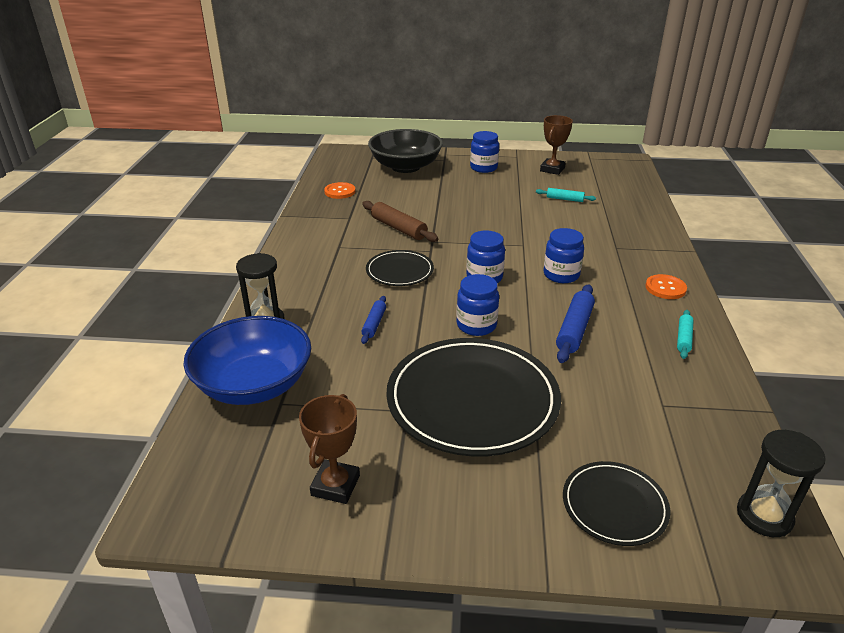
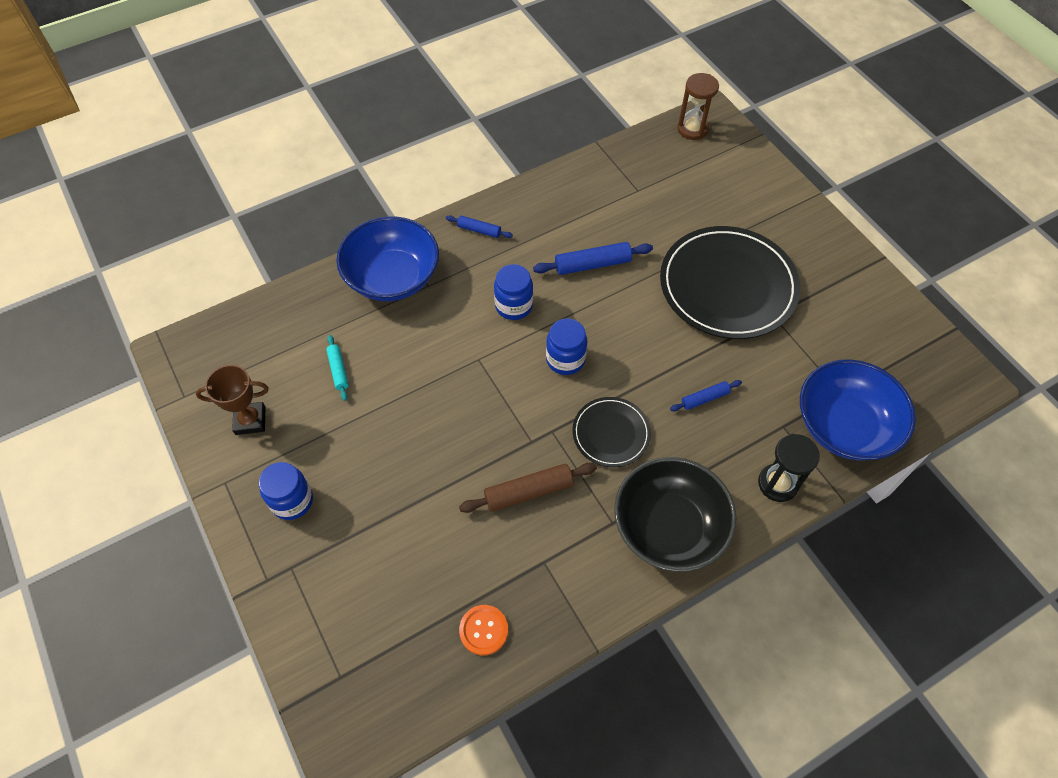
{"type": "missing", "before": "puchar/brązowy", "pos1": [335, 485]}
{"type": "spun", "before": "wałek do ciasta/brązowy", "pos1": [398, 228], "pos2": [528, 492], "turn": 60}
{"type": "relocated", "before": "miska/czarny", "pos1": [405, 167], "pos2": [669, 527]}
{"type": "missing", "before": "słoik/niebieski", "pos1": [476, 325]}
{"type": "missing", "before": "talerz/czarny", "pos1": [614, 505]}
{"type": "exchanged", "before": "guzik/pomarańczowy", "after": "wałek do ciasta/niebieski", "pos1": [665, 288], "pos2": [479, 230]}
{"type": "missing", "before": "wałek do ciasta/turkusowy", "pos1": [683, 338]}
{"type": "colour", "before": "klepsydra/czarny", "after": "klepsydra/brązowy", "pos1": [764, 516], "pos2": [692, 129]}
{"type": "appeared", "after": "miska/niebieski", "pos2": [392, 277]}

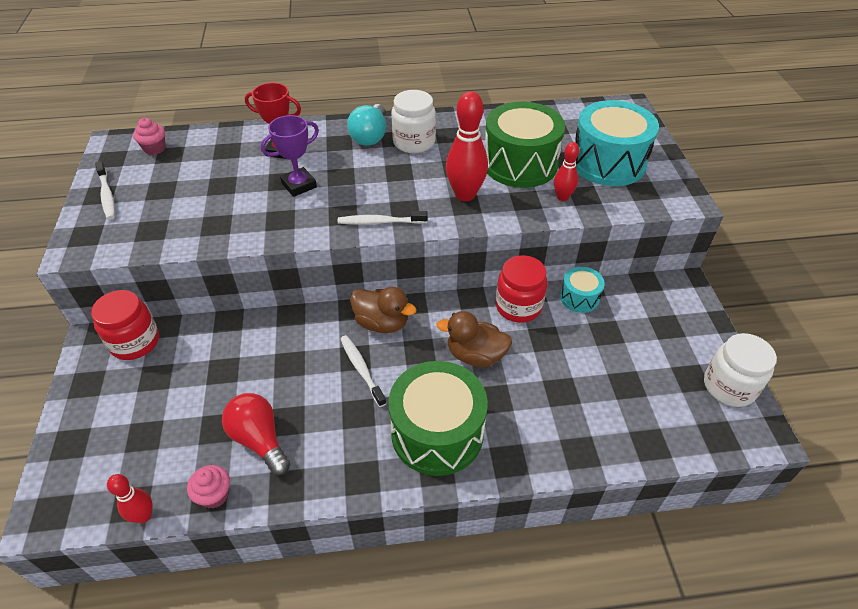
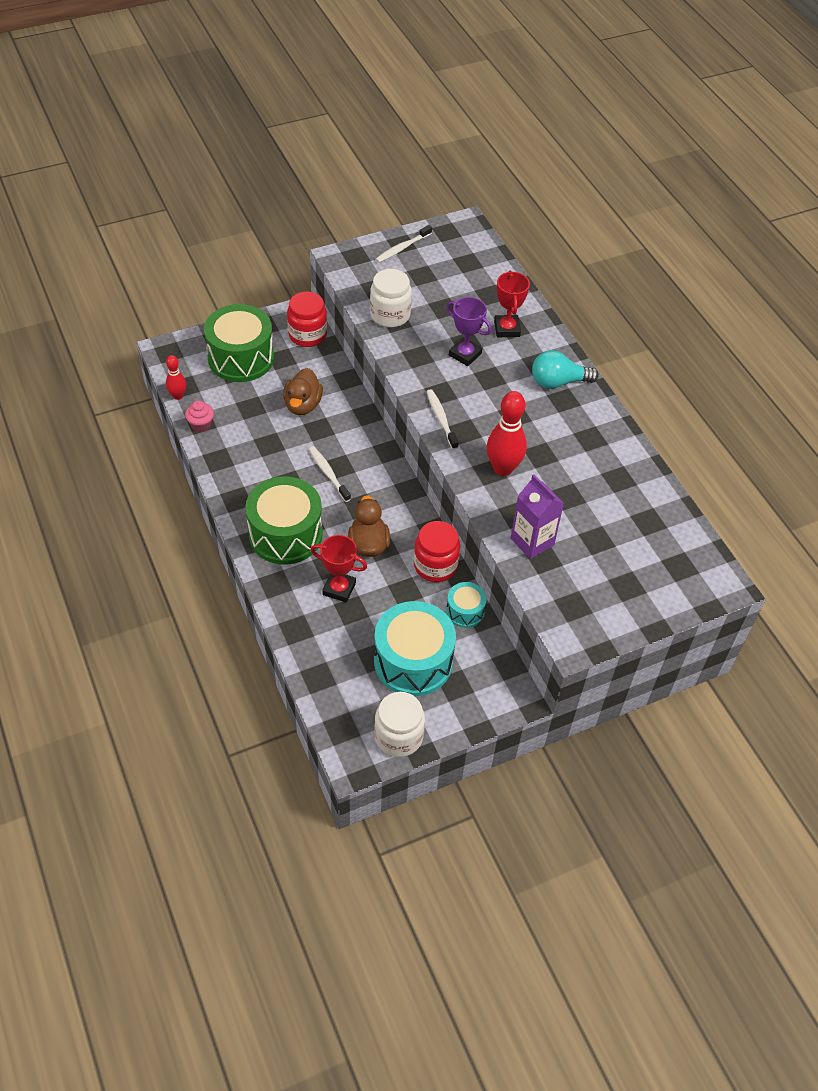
{"type": "missing", "before": "muffinka/różowy", "pos1": [155, 149]}
{"type": "missing", "before": "żarówka/czerwony", "pos1": [259, 440]}
{"type": "spun", "before": "szczoteczka do zębów/biały", "pos1": [361, 369], "pos2": [328, 473], "turn": -75}
{"type": "relocated", "before": "kaczka/brązowy", "pos1": [382, 323], "pos2": [303, 405]}
{"type": "relocated", "before": "słoik/biały", "pos1": [414, 142], "pos2": [390, 315]}
{"type": "relocated", "before": "bęben/zielony", "pos1": [520, 164], "pos2": [241, 358]}
{"type": "exchanged", "before": "kręgiel/czerwony", "after": "karton mleka/fioletowy", "pos1": [562, 197], "pos2": [532, 541]}
{"type": "relocated", "before": "bęben/turkusowy", "pos1": [608, 162], "pos2": [413, 661]}
{"type": "appeared", "after": "puchar/czerwony", "pos2": [339, 589]}

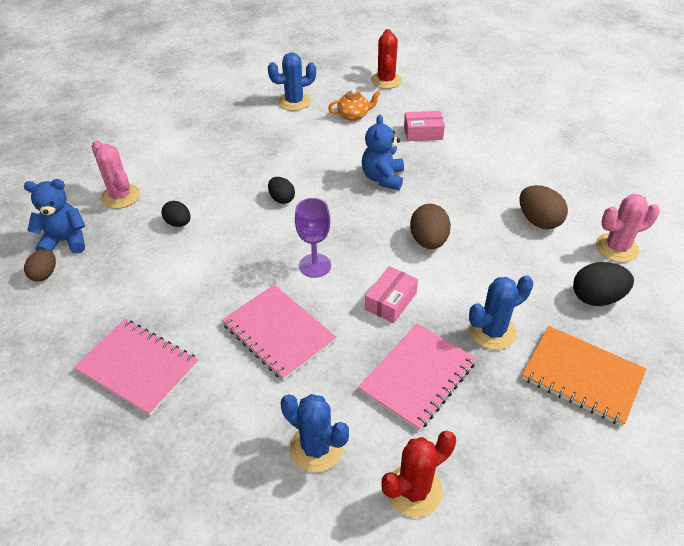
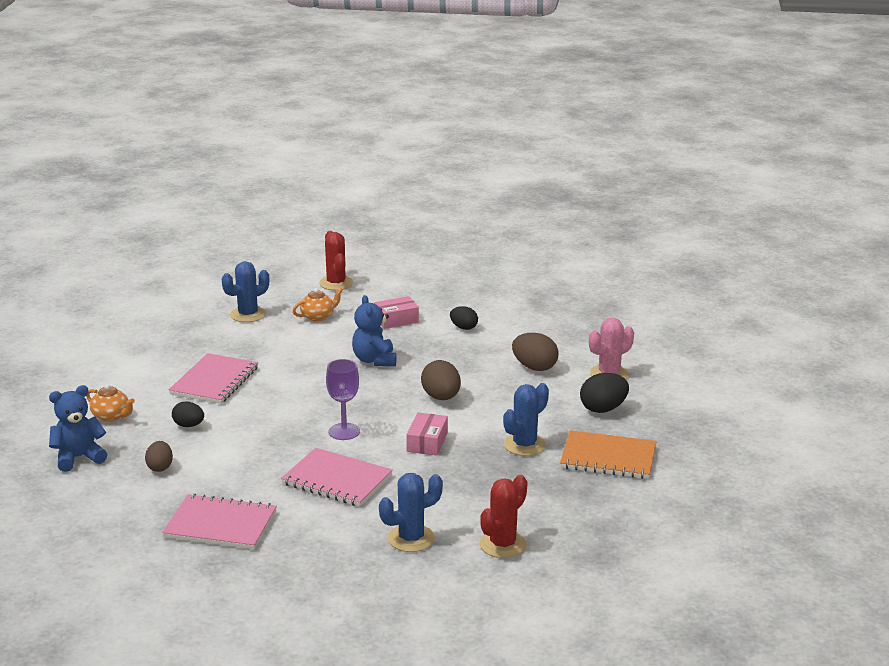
{"type": "relocated", "before": "jajko/brązowy", "pos1": [45, 274], "pos2": [160, 467]}
{"type": "exchanged", "before": "kaktus/różowy", "after": "imbryk/pomarańczowy", "pos1": [120, 196], "pos2": [111, 416]}
{"type": "relocated", "before": "jajko/czarny", "pos1": [282, 199], "pos2": [463, 327]}
{"type": "spun", "before": "kaktus/niebieski", "pos1": [316, 448], "pos2": [411, 538], "turn": -45}
{"type": "relocated", "before": "zeszyt/różowy", "pos1": [417, 377], "pos2": [214, 381]}

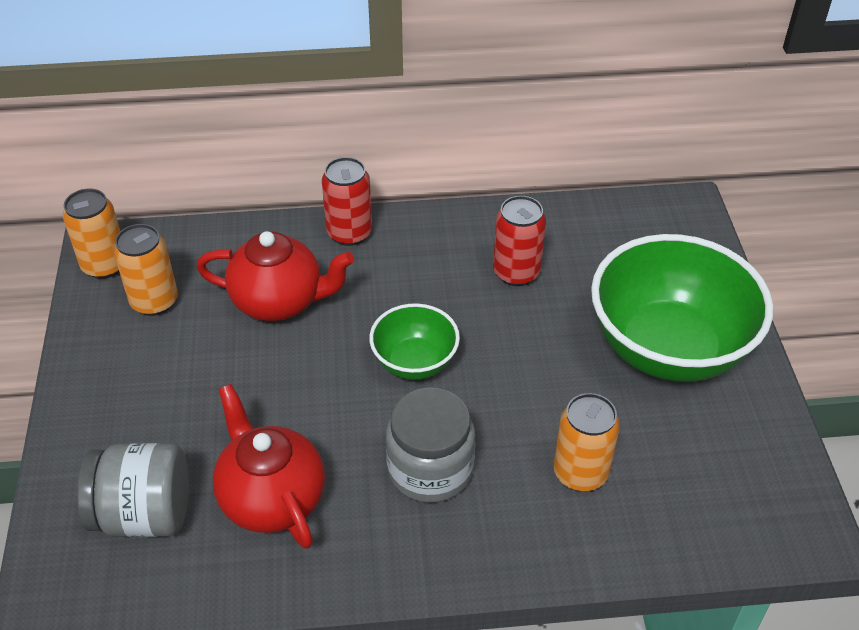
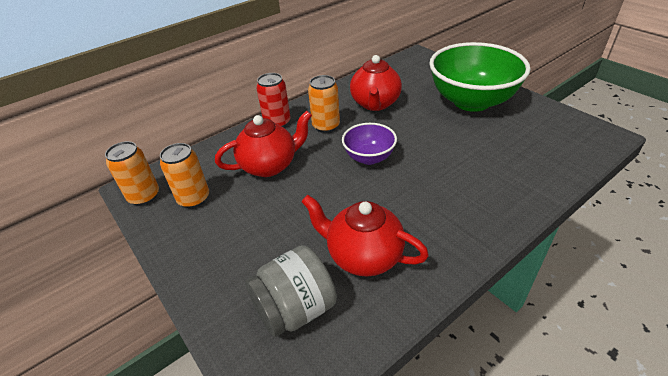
{"type": "colour", "before": "miska/zielony", "after": "miska/fioletowy", "pos1": [414, 362], "pos2": [369, 157]}
{"type": "missing", "before": "słoik/szary", "pos1": [430, 469]}
{"type": "exchanged", "before": "puszka/czerwony", "after": "imbryk/czerwony", "pos1": [516, 272], "pos2": [375, 104]}
{"type": "relocated", "before": "puszka/pomarańczowy", "pos1": [580, 473], "pos2": [326, 126]}

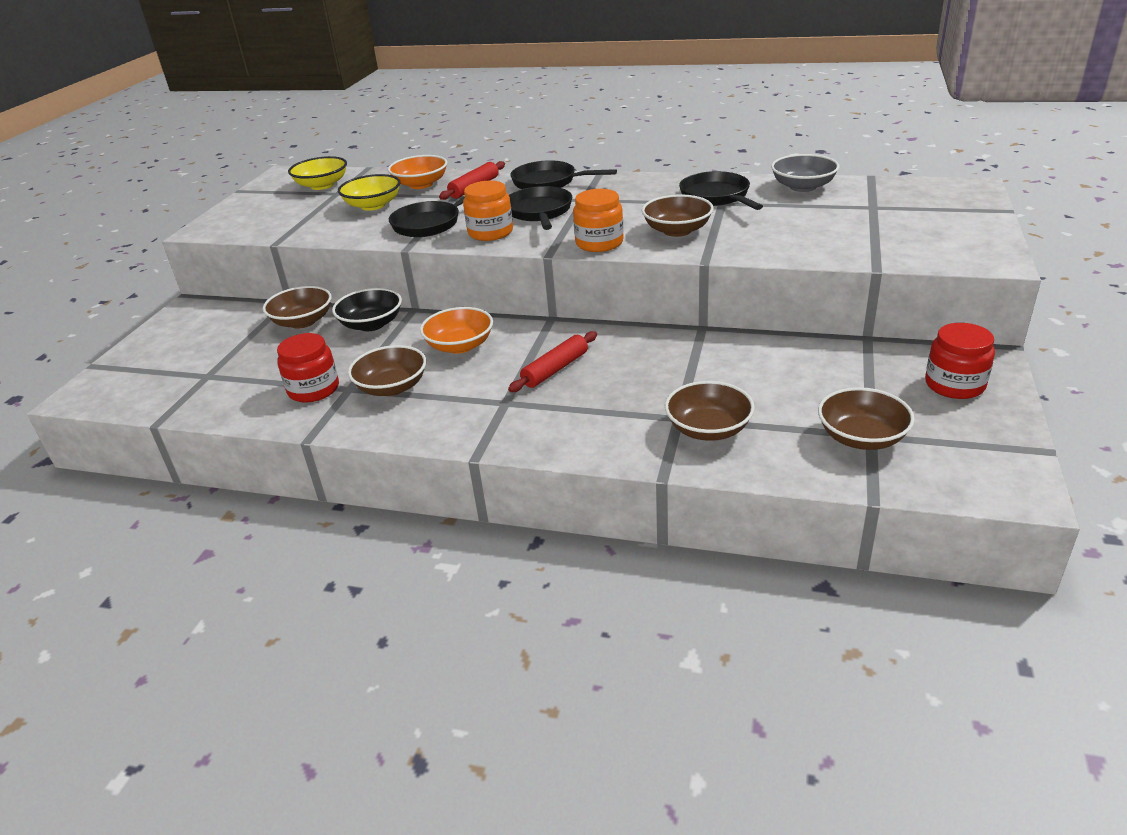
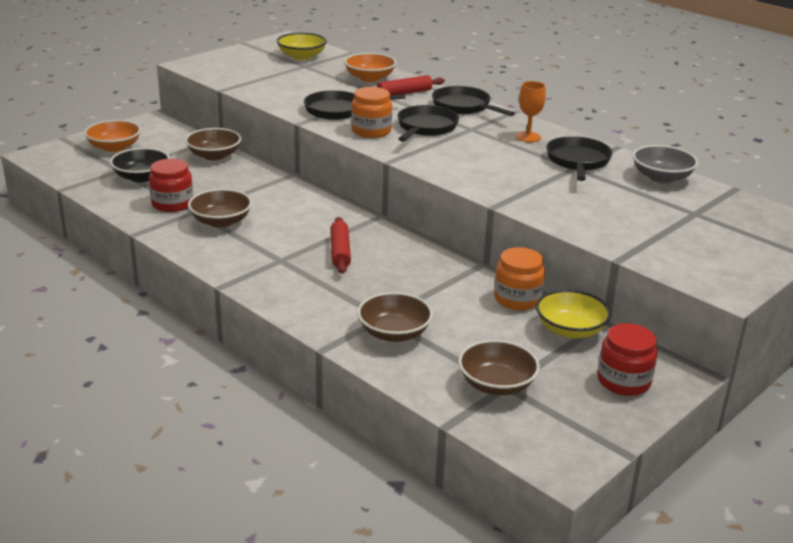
{"type": "relocated", "before": "miska/czarny", "pos1": [371, 324], "pos2": [141, 177]}
{"type": "relocated", "before": "miska/żółty", "pos1": [373, 205], "pos2": [570, 330]}
{"type": "relocated", "before": "miska/pomarańczowy", "pos1": [460, 346], "pos2": [114, 147]}
{"type": "spun", "before": "wałek do ciasta/czerwony", "pos1": [555, 369], "pos2": [340, 252], "turn": -75}
{"type": "relocated", "before": "słoik/pomarańczowy", "pos1": [599, 243], "pos2": [517, 299]}
{"type": "missing", "before": "miska/brązowy", "pos1": [677, 230]}
{"type": "appeared", "after": "kielich/pomarańczowy", "pos2": [528, 137]}

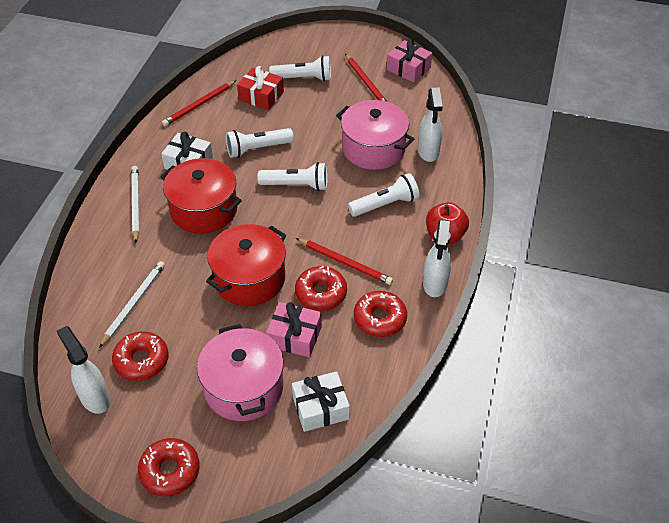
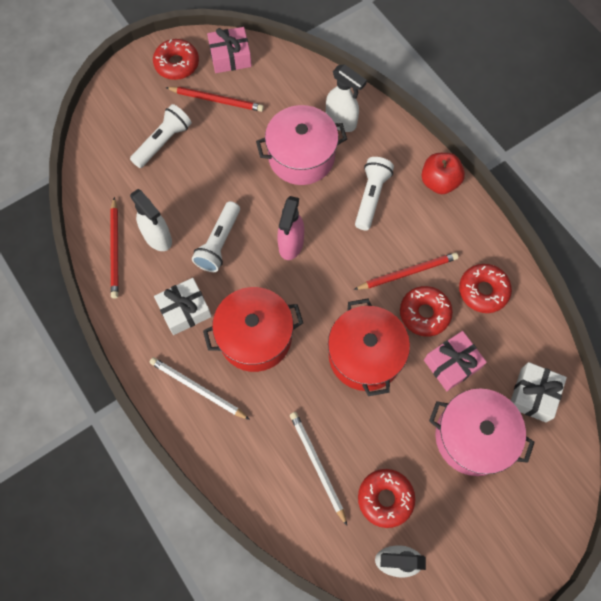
{"type": "relocated", "before": "donut/czerwony", "pos1": [170, 471], "pos2": [177, 64]}
{"type": "missing", "before": "prezent/czerwony", "pos1": [261, 96]}
{"type": "exchanged", "before": "latarka/biały", "after": "spryskiwacz/różowy", "pos1": [296, 185], "pos2": [291, 245]}
{"type": "relocated", "before": "spryskiwacz/biały", "pos1": [435, 284], "pos2": [158, 238]}

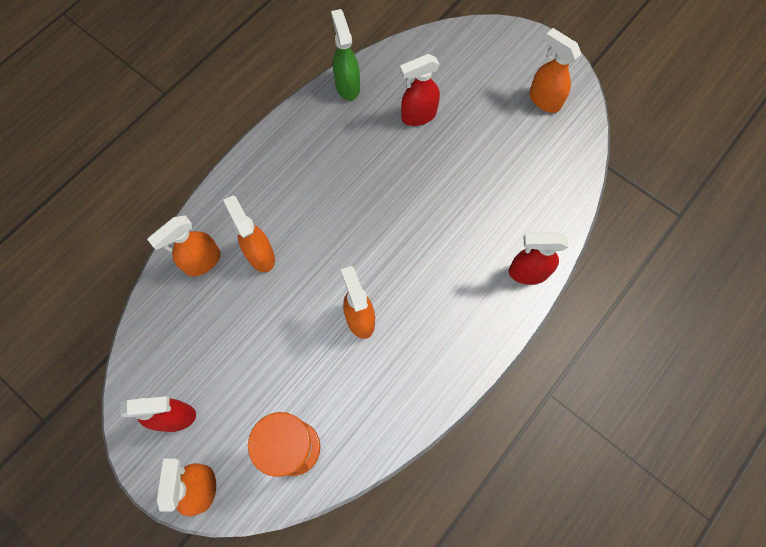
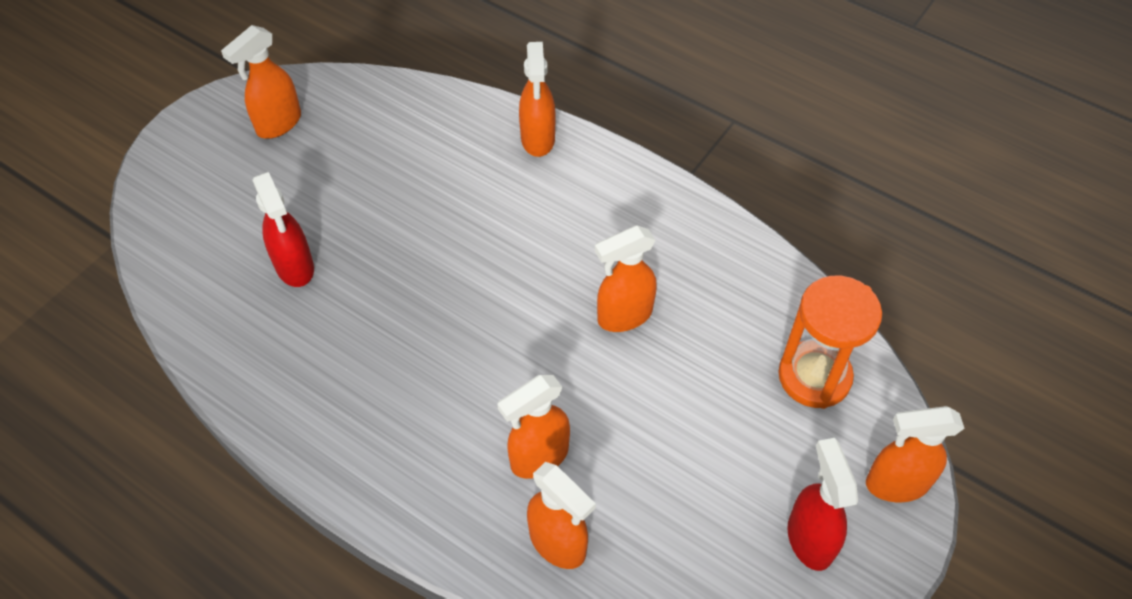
{"type": "missing", "before": "spryskiwacz/zielony", "pos1": [347, 86]}
{"type": "colour", "before": "spryskiwacz/czerwony", "after": "spryskiwacz/pomarańczowy", "pos1": [527, 272], "pos2": [538, 139]}

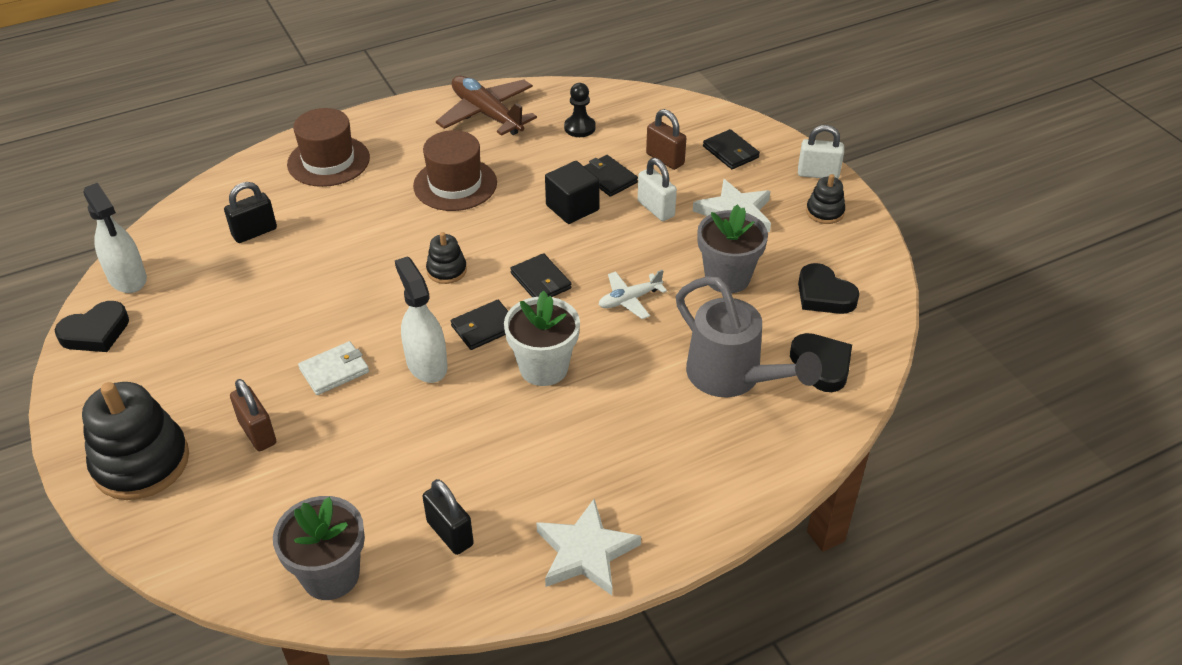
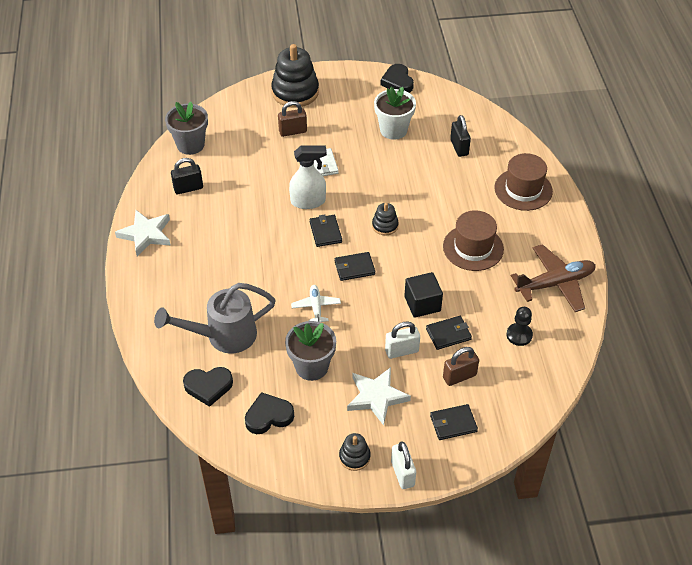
{"type": "missing", "before": "spryskiwacz/biały", "pos1": [127, 278]}
{"type": "relocated", "before": "doniczka/biały", "pos1": [543, 368], "pos2": [393, 130]}
{"type": "spun", "before": "kłódka/biały", "pos1": [818, 174], "pos2": [402, 473], "turn": -45}

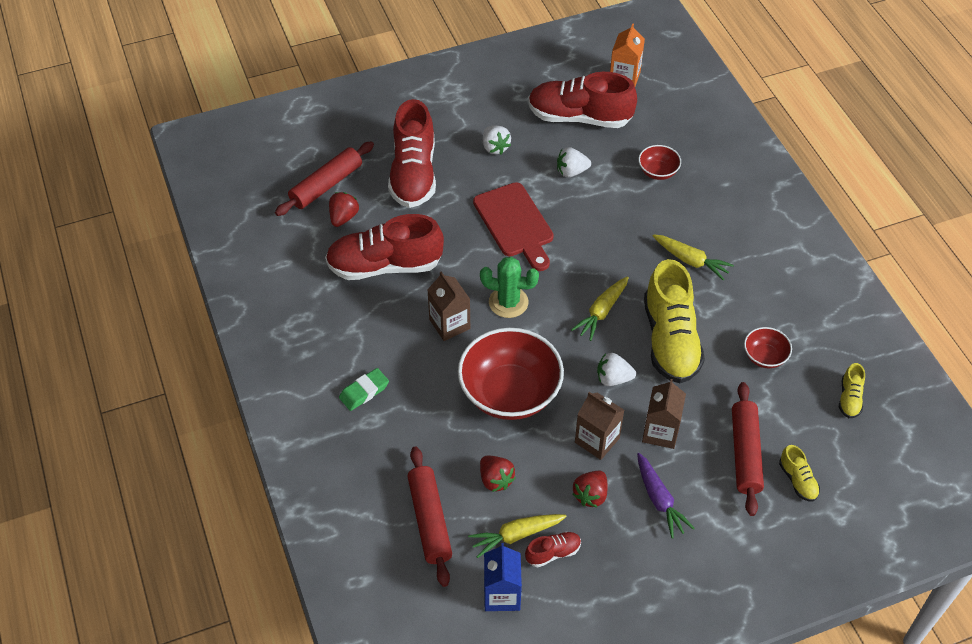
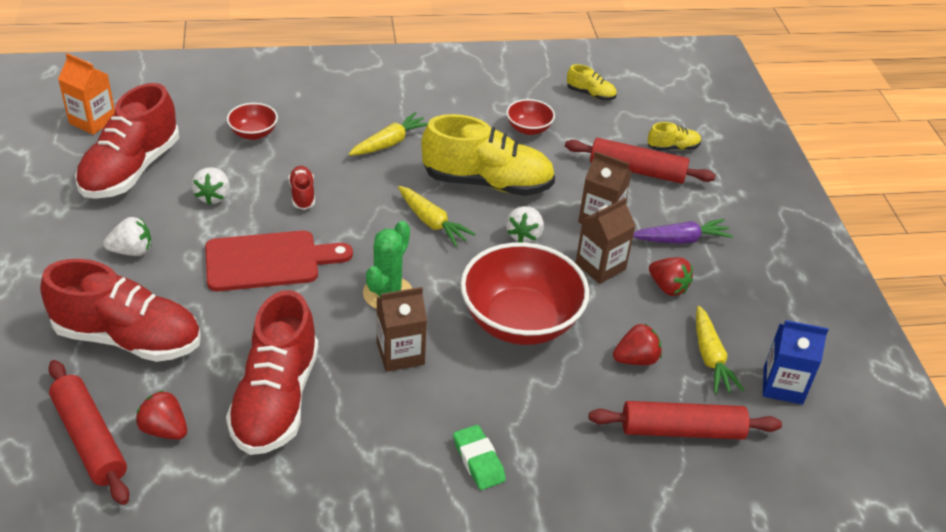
{"type": "relocated", "before": "but/czerwony", "pos1": [553, 553], "pos2": [302, 195]}

